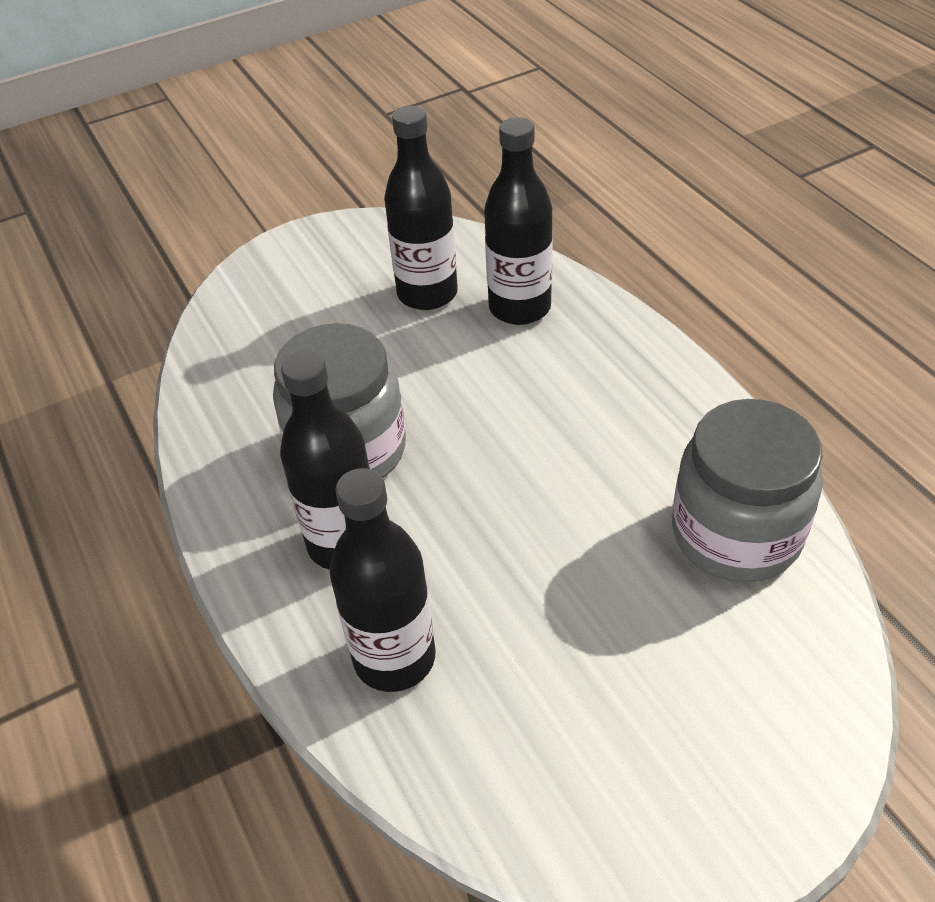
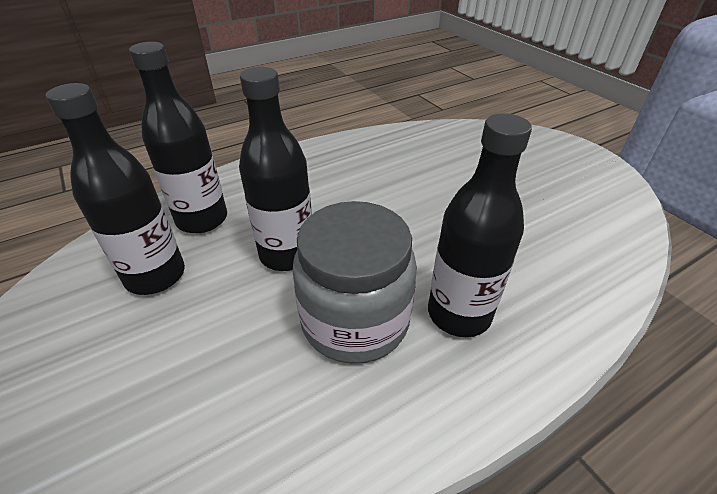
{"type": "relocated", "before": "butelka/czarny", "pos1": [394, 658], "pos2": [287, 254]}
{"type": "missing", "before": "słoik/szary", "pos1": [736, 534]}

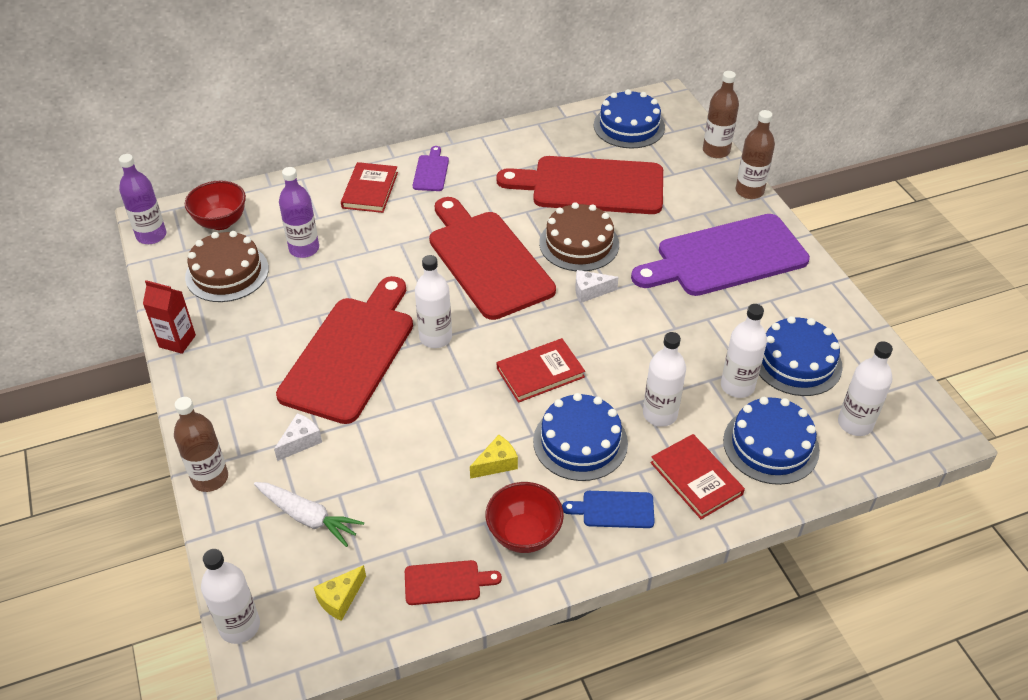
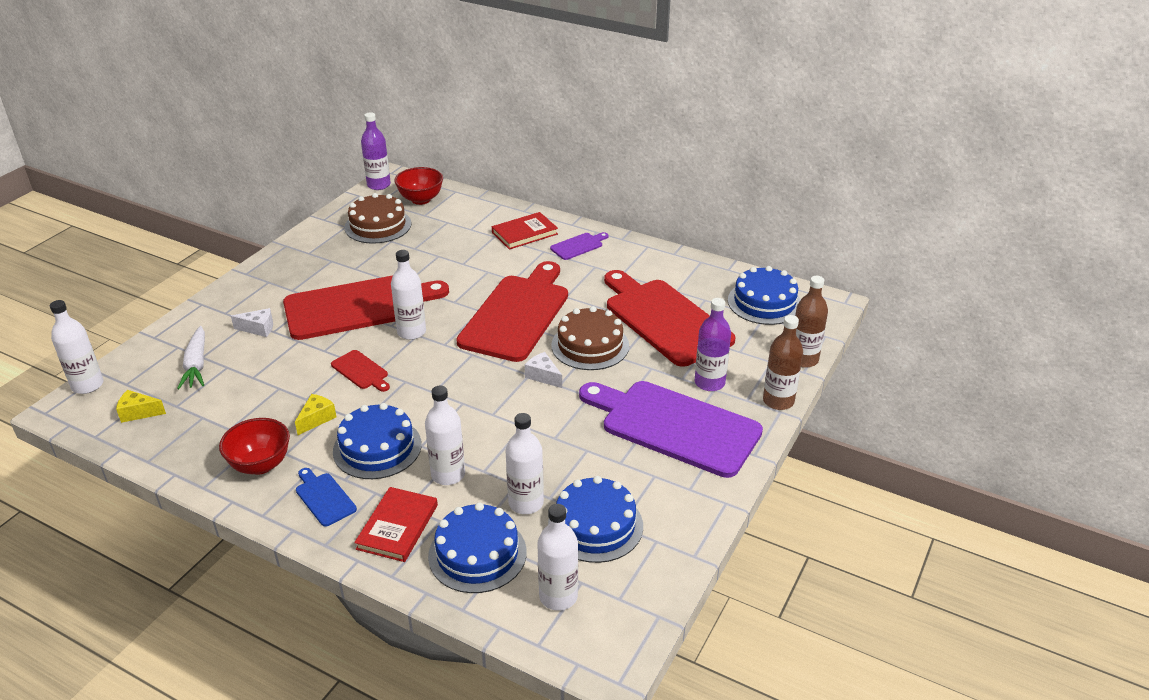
{"type": "missing", "before": "karton mleka/czerwony", "pos1": [177, 341]}
{"type": "missing", "before": "butelka/brązowy", "pos1": [210, 478]}
{"type": "relocated", "before": "butelka/fioletowy", "pos1": [304, 249], "pos2": [709, 383]}
{"type": "relocated", "before": "deska do krojenia/czerwony", "pos1": [446, 582], "pos2": [361, 371]}
{"type": "spun", "before": "ser/żółty", "pos1": [496, 464], "pos2": [317, 419], "turn": -75}
{"type": "missing", "before": "książka/czerwony", "pos1": [540, 373]}

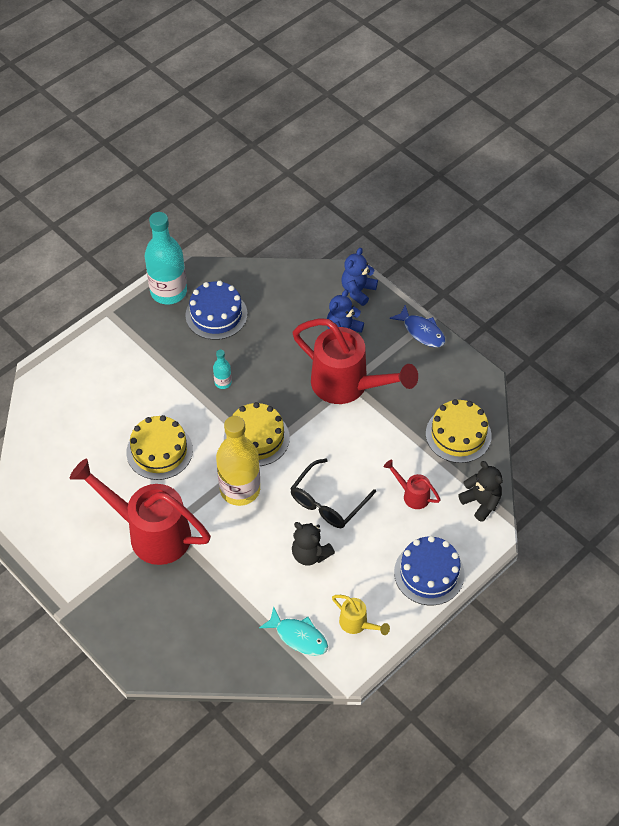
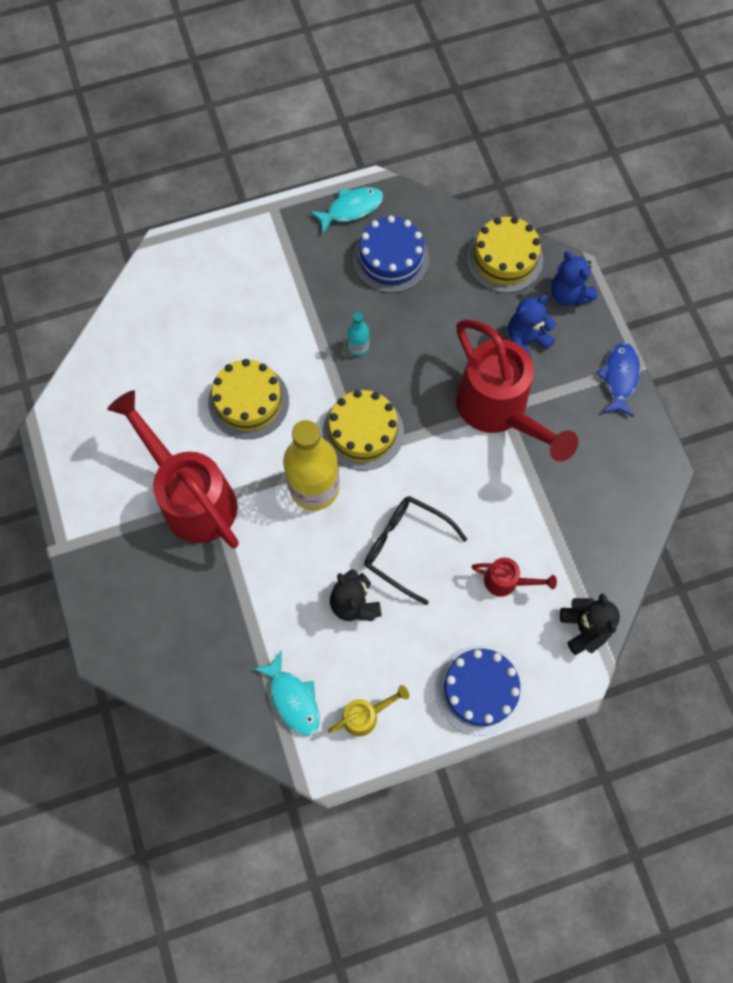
{"type": "exchanged", "before": "butelka/turkusowy", "after": "ryba/turkusowy", "pos1": [168, 292], "pos2": [351, 209]}
{"type": "spun", "before": "okulary/czarny", "pos1": [328, 502], "pos2": [405, 547], "turn": 60}
{"type": "spun", "before": "konewka/żółty", "pos1": [357, 624], "pos2": [366, 715], "turn": -90}
{"type": "spun", "before": "miś/niebieski", "pos1": [358, 291], "pos2": [568, 294], "turn": -90}
{"type": "spun", "before": "konewka/czerwony", "pos1": [412, 495], "pos2": [507, 582], "turn": 135}
{"type": "spun", "before": "ryba/niebieski", "pos1": [421, 331], "pos2": [619, 378], "turn": -150}
{"type": "relocated", "before": "tort/żółty", "pos1": [458, 434], "pos2": [504, 259]}

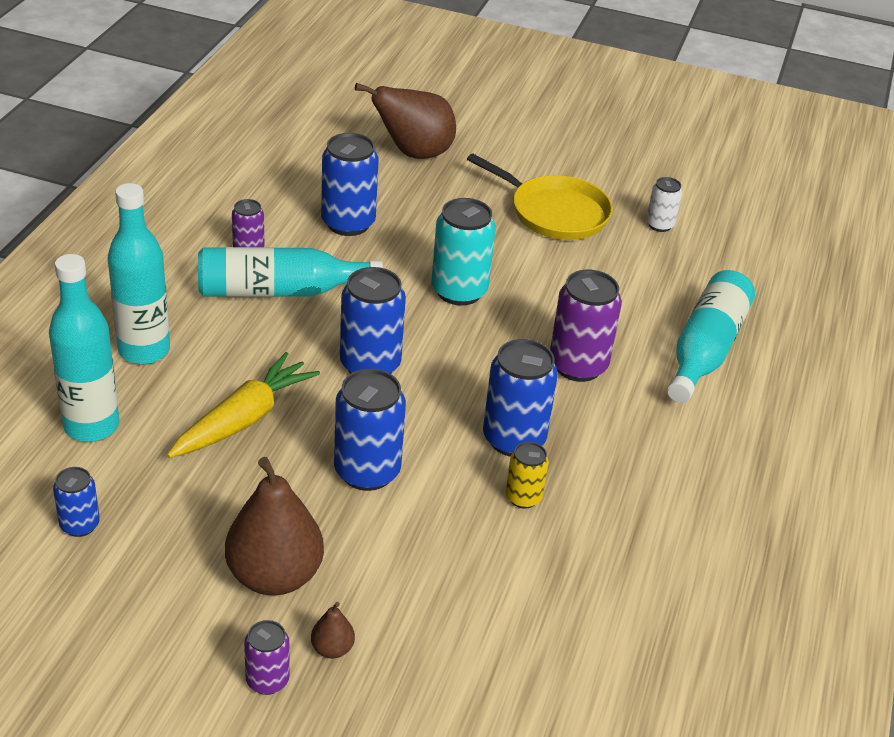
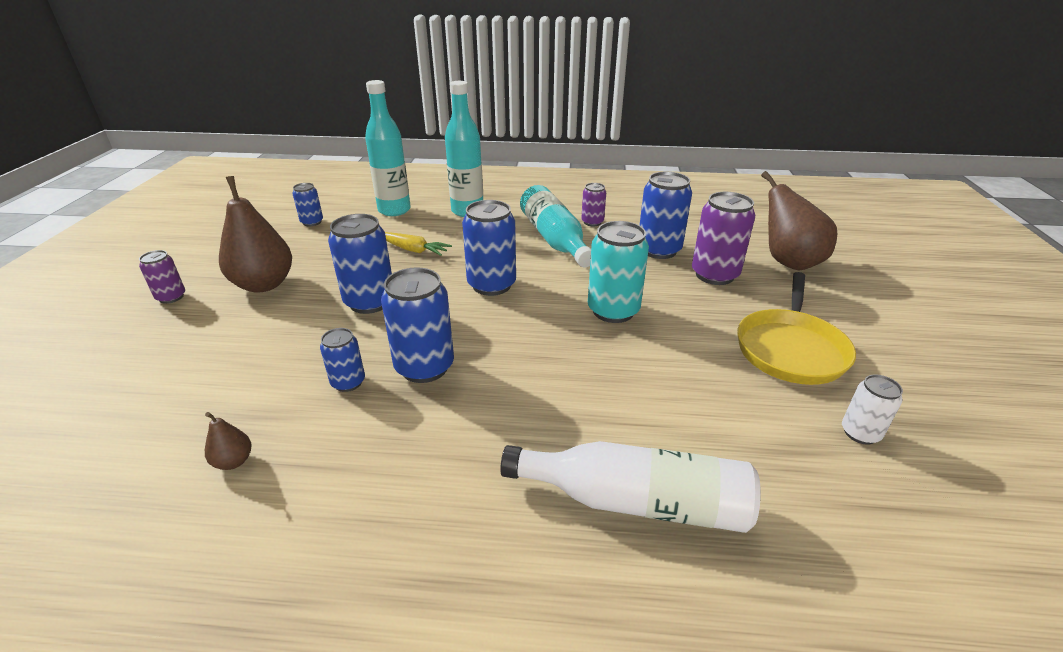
{"type": "size", "before": "marchewka/żółty", "pos1": [244, 419], "pos2": [414, 250], "scale": 0.64}
{"type": "relocated", "before": "gruszka/brązowy", "pos1": [332, 649], "pos2": [234, 461]}
{"type": "colour", "before": "puszka/żółty", "after": "puszka/niebieski", "pos1": [523, 497], "pos2": [348, 382]}
{"type": "relocated", "before": "puszka/fioletowy", "pos1": [578, 366], "pos2": [714, 275]}
{"type": "colour", "before": "butelka/turkusowy", "after": "butelka/biały", "pos1": [705, 350], "pos2": [636, 501]}

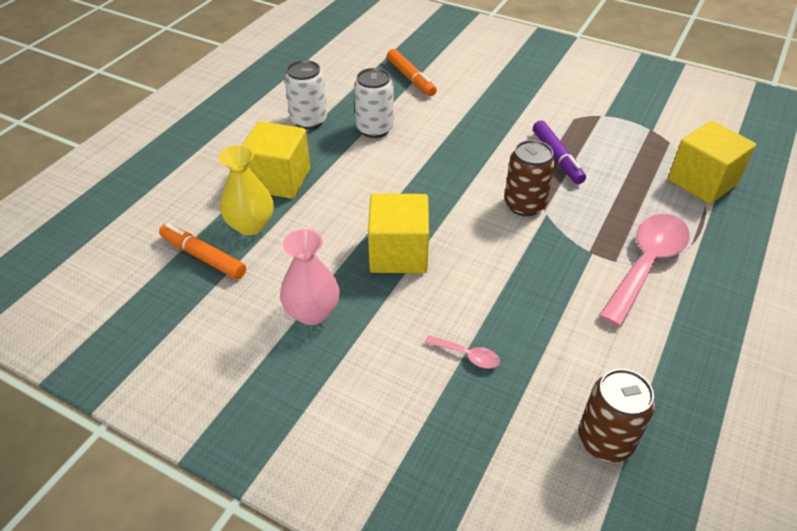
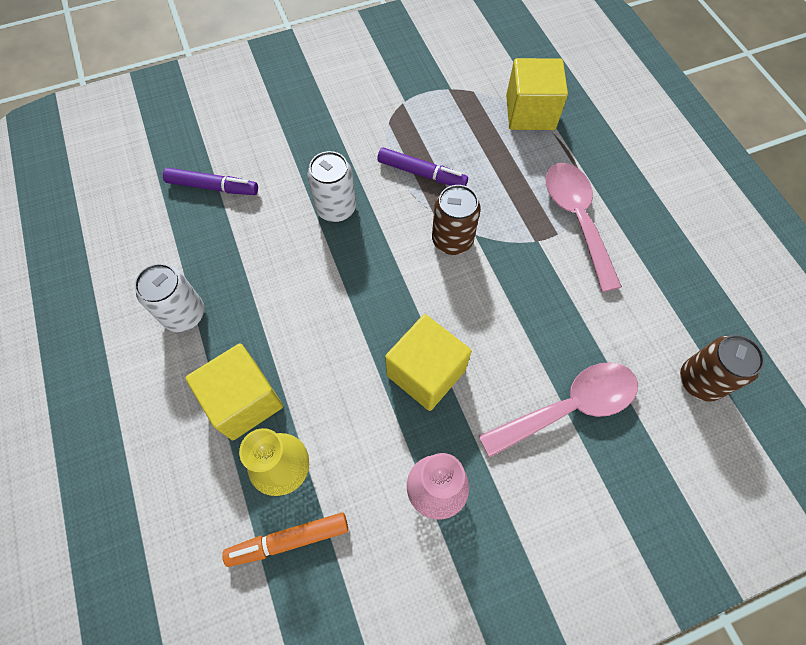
{"type": "relocated", "before": "puszka/biały", "pos1": [375, 129], "pos2": [336, 208]}
{"type": "colour", "before": "flamaster/pomarańczowy", "after": "flamaster/fioletowy", "pos1": [410, 78], "pos2": [213, 187]}
{"type": "size", "before": "łyżka/różowy", "pos1": [467, 355], "pos2": [568, 407], "scale": 2.33}

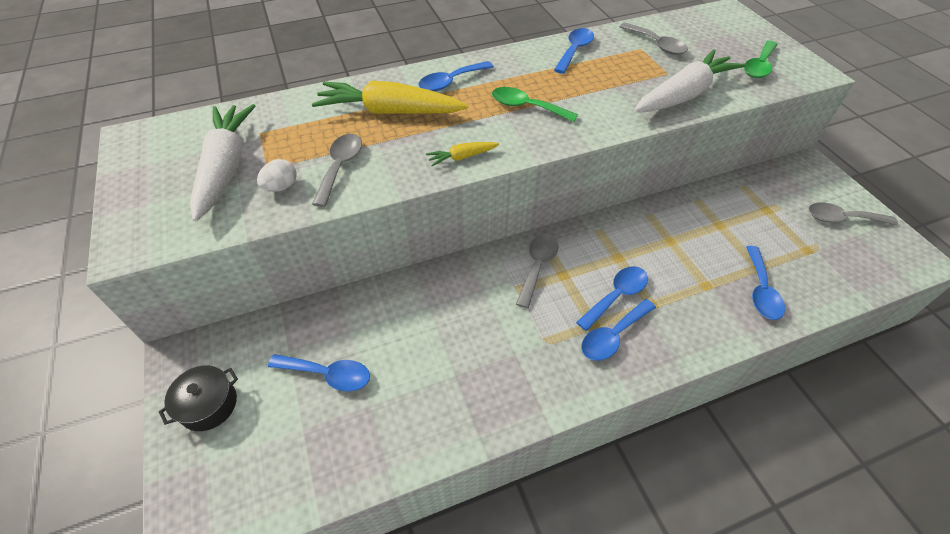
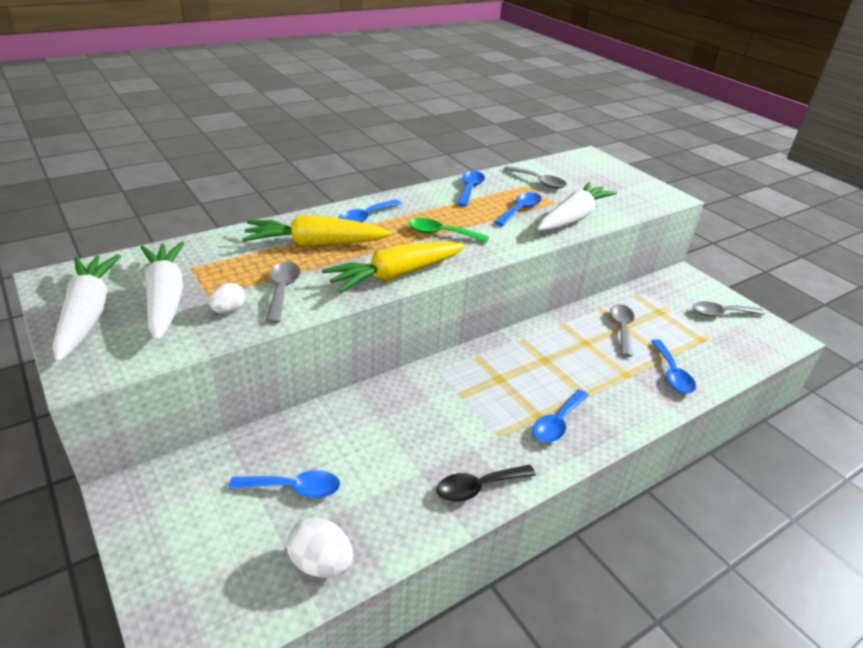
{"type": "missing", "before": "garnek/czarny", "pos1": [209, 405]}
{"type": "size", "before": "marchewka/żółty", "pos1": [462, 157], "pos2": [395, 275], "scale": 2.23}
{"type": "relocated", "before": "łyżka/szary", "pos1": [537, 266], "pos2": [621, 328]}
{"type": "relocated", "before": "łyżka/niebieski", "pos1": [616, 296], "pos2": [520, 210]}
{"type": "missing", "before": "łyżka/zielony", "pos1": [759, 66]}
{"type": "appeared", "after": "marchewka/biały", "pos2": [88, 314]}
{"type": "appeared", "after": "jajko/biały", "pos2": [321, 563]}
{"type": "appeared", "after": "łyżka/czarny", "pos2": [478, 487]}

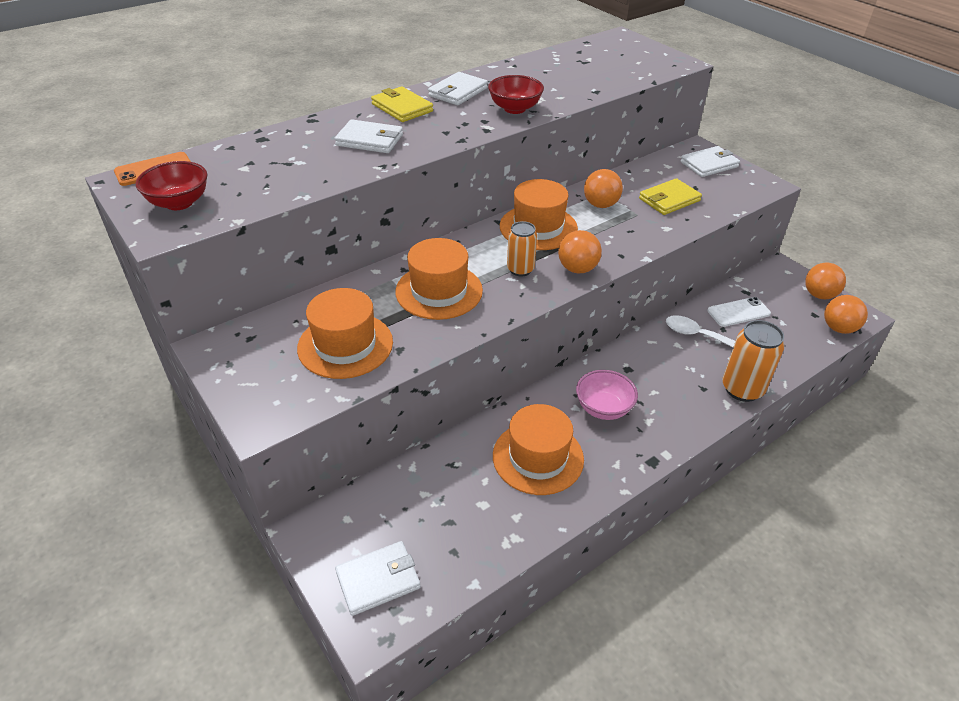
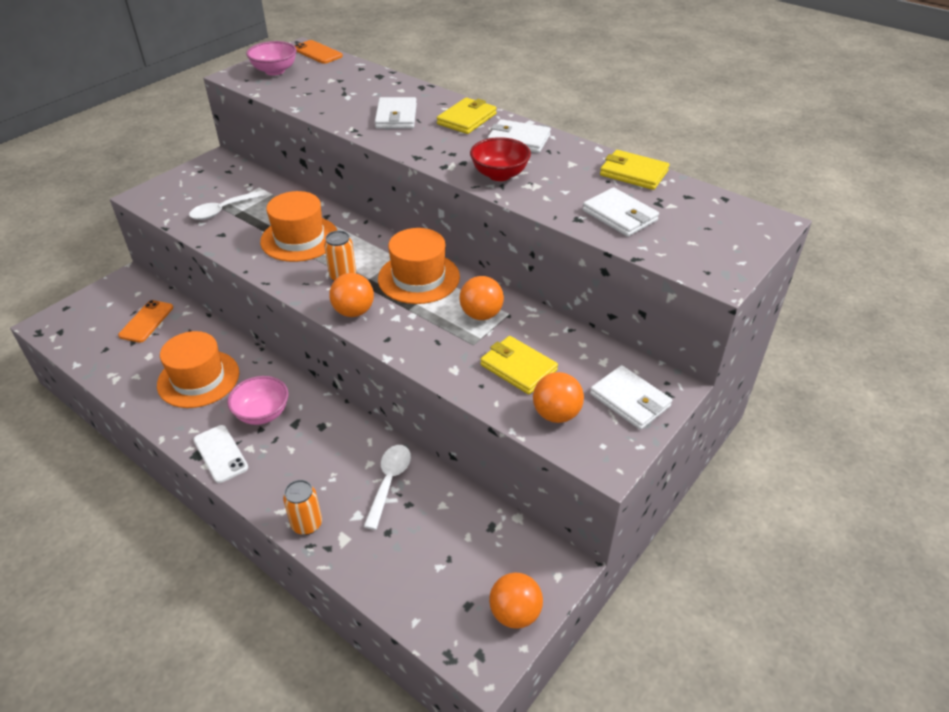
{"type": "colour", "before": "miska/czerwony", "after": "miska/różowy", "pos1": [179, 203], "pos2": [275, 71]}
{"type": "exchanged", "before": "kapelusz/pomarańczowy", "after": "łyżka/biały", "pos1": [345, 345], "pos2": [224, 210]}
{"type": "relocated", "before": "portfel/biały", "pos1": [378, 580], "pos2": [619, 215]}
{"type": "relocated", "before": "telefon/biały", "pos1": [738, 312], "pos2": [220, 454]}
{"type": "size", "before": "puszka/pomarańczowy", "pos1": [742, 389], "pos2": [307, 524], "scale": 0.64}
{"type": "relocated", "before": "piłka/pomarańczowy", "pos1": [838, 328], "pos2": [556, 414]}
{"type": "appeared", "after": "telefon/pomarańczowy", "pos2": [146, 321]}
{"type": "appeared", "after": "portfel/żółty", "pos2": [633, 173]}

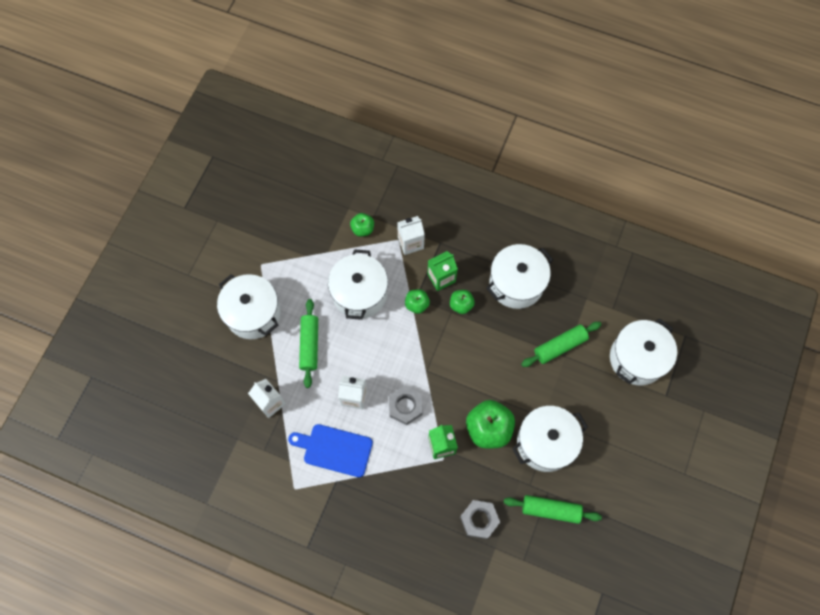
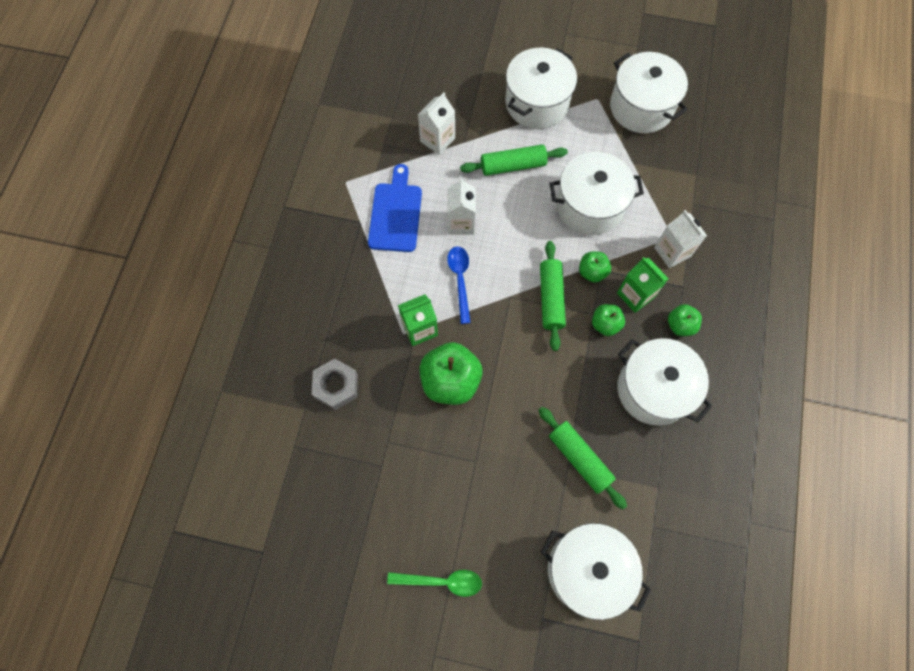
{"type": "relocated", "before": "jabłko/zielony", "pos1": [362, 229], "pos2": [680, 325]}
{"type": "exchanged", "before": "nakrętka/szary", "after": "łyżka/niebieski", "pos1": [405, 406], "pos2": [460, 280]}
{"type": "relocated", "before": "wałek do ciasta/zielony", "pos1": [550, 510], "pos2": [550, 298]}
{"type": "relocated", "before": "garnek/biały", "pos1": [545, 443], "pos2": [641, 107]}
{"type": "appeared", "after": "łyżka/zielony", "pos2": [441, 581]}

